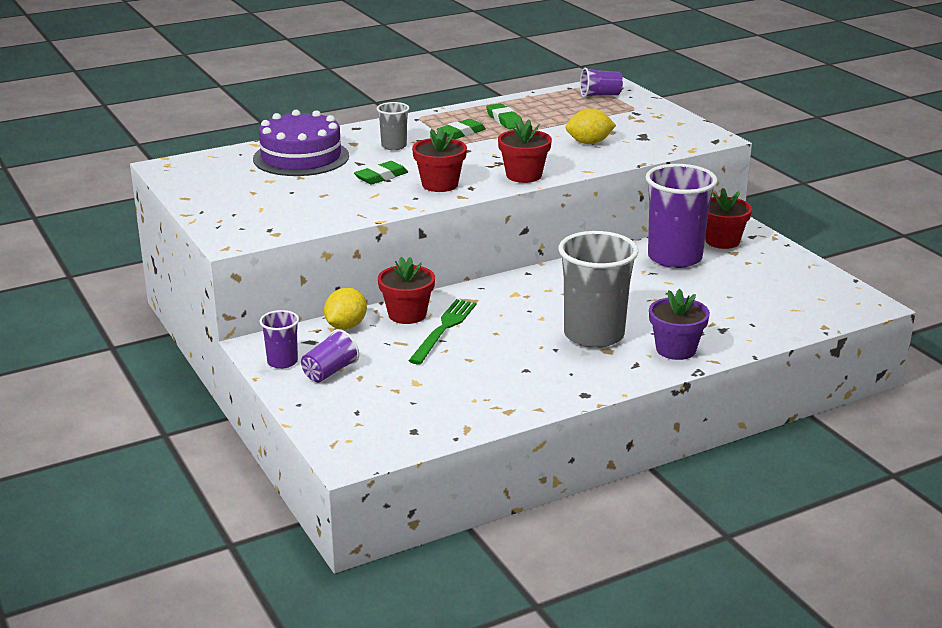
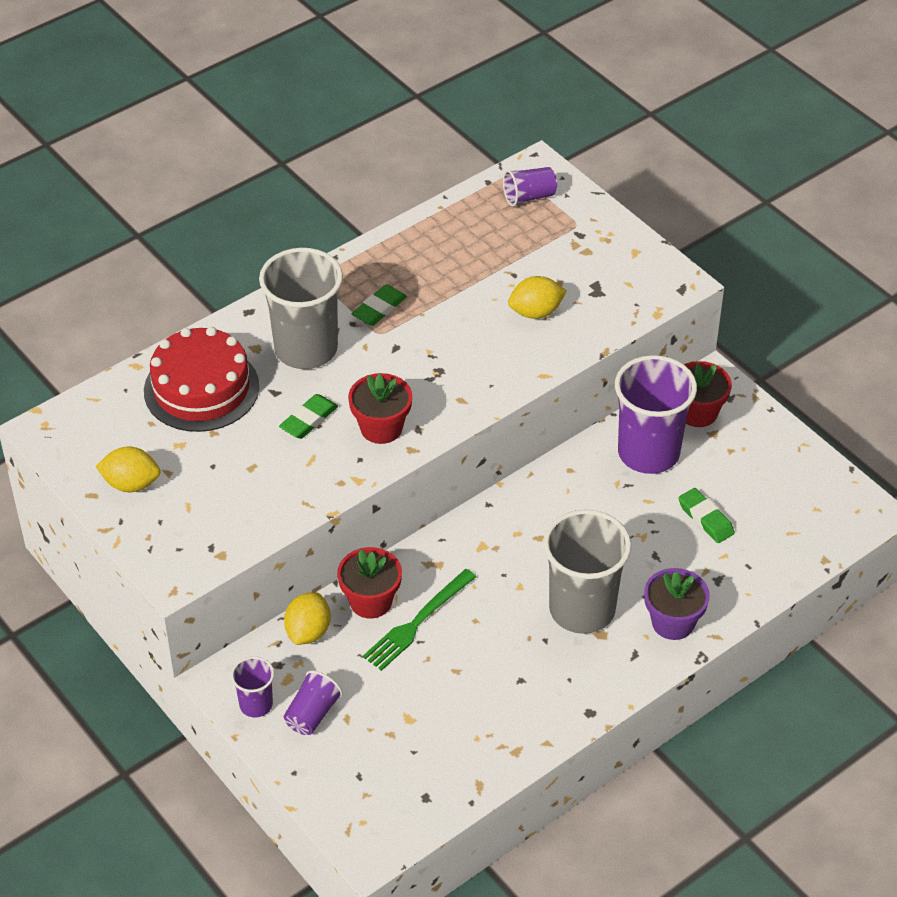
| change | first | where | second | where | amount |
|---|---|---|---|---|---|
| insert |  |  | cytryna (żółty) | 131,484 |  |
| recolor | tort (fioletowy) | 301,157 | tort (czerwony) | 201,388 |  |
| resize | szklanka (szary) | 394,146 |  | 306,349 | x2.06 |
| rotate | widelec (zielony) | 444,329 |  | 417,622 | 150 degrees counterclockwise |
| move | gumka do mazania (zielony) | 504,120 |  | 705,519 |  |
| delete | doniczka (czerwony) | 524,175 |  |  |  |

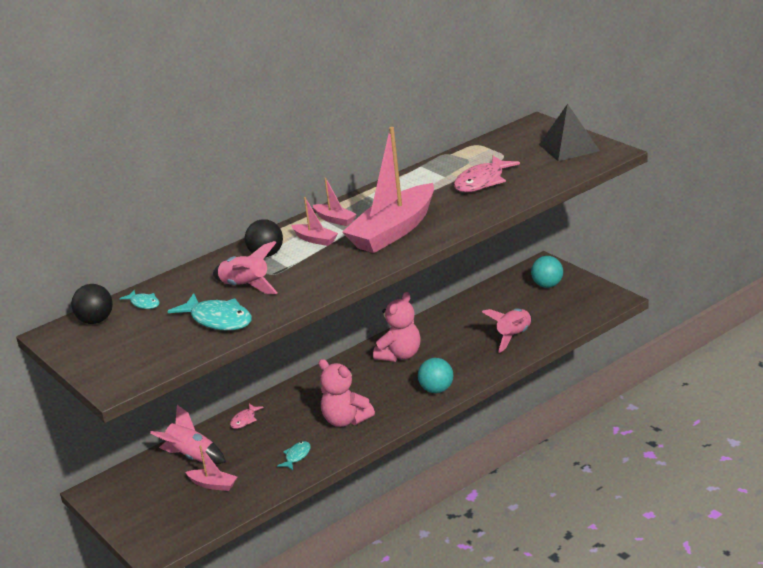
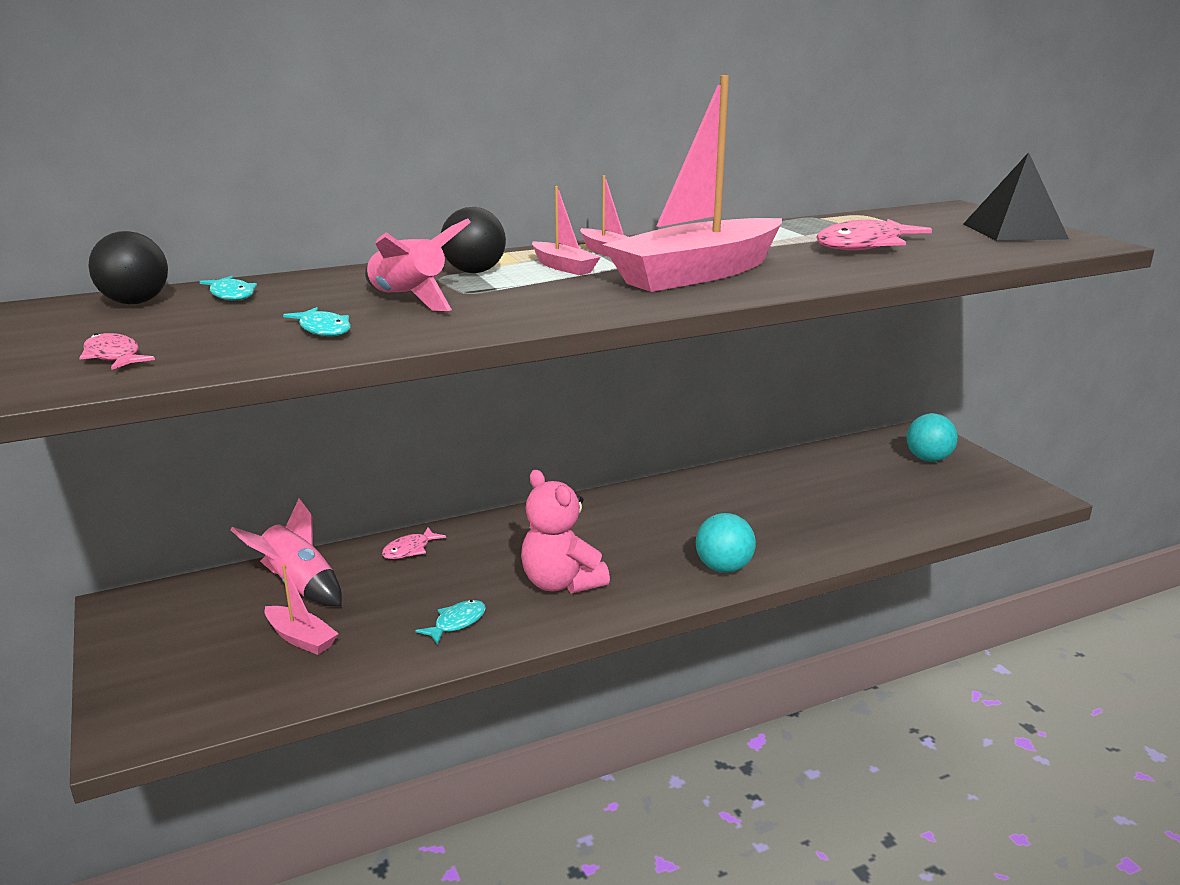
| change | first | where | second | where | amount |
|---|---|---|---|---|---|
| insert |  |  | ryba (różowy) | 114,356 |  |
| resize | ryba (turkusowy) | 218,320 |  | 323,329 | x0.52 |
| delete | miś (różowy) | 400,355 |  |  |  |
| delete | rakieta (różowy) | 514,336 |  |  |  |

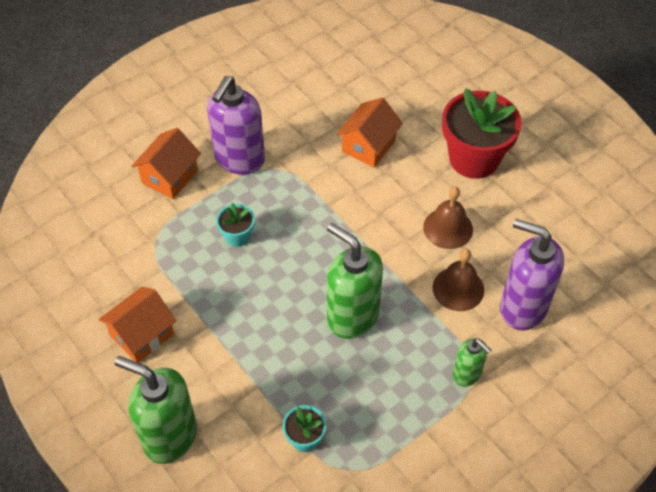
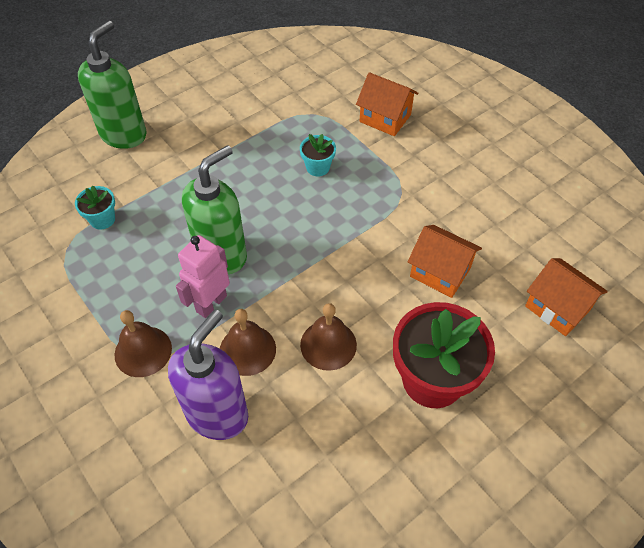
| change | first | where | second | where | amount |
|---|---|---|---|---|---|
| replace | dozownik mydła (zielony) | 467,374 | dzwonek (brązowy) | 143,351 |  |
| insert |  |  | robot (różowy) | 211,303 |  |
| move | domek (pomarańczowy) | 142,335 |  | 557,308 |  |
| delete | dozownik mydła (fioletowy) | 239,159 |  |  |  |

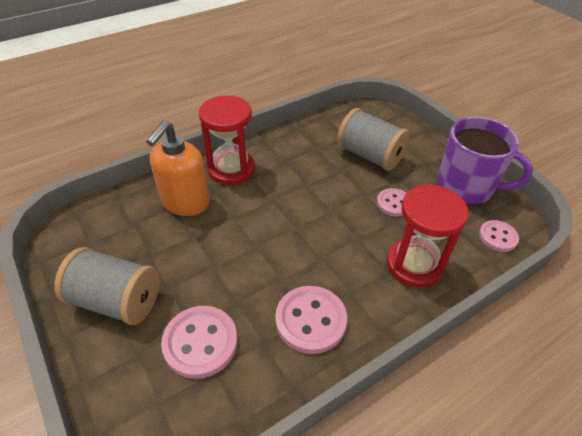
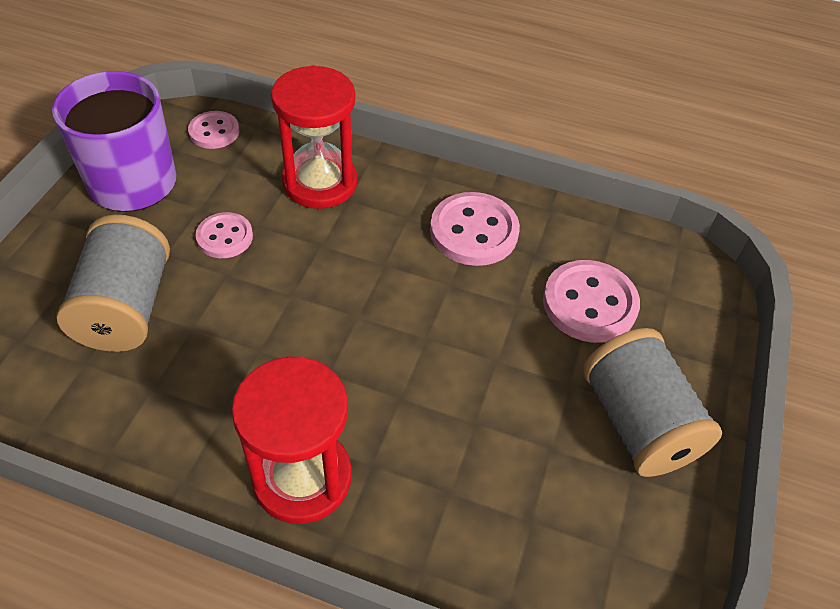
| change | first | where | second | where | amount |
|---|---|---|---|---|---|
| delete | dozownik mydła (pomarańczowy) | 185,202 |  |  |  |

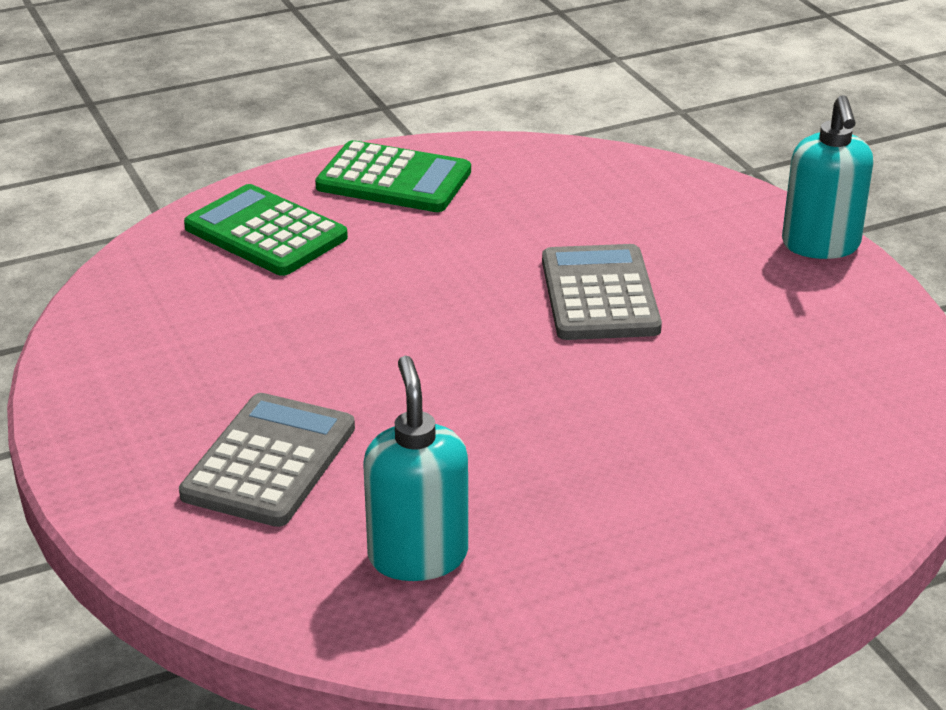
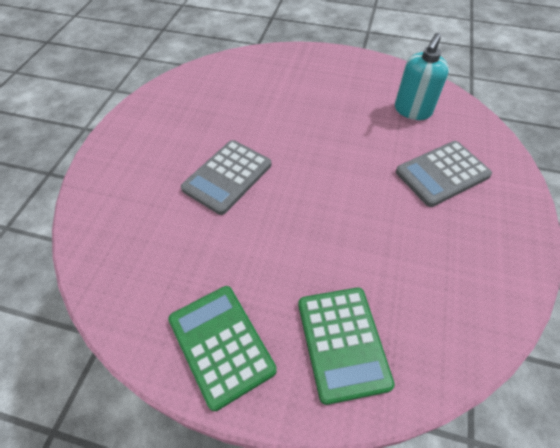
| change | first | where | second | where | amount |
|---|---|---|---|---|---|
| delete | dozownik mydła (turkusowy) | 820,245 |  |  |  |

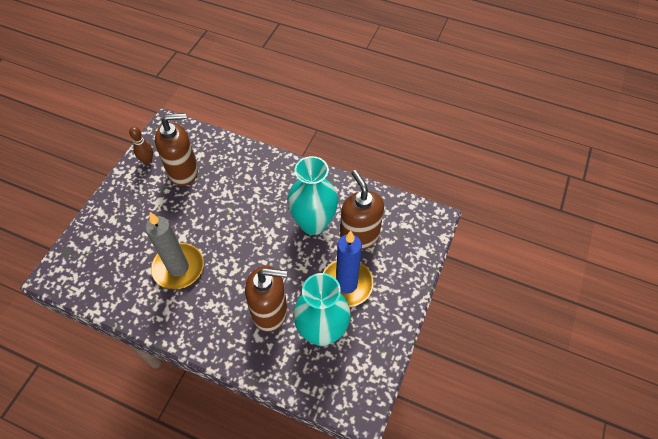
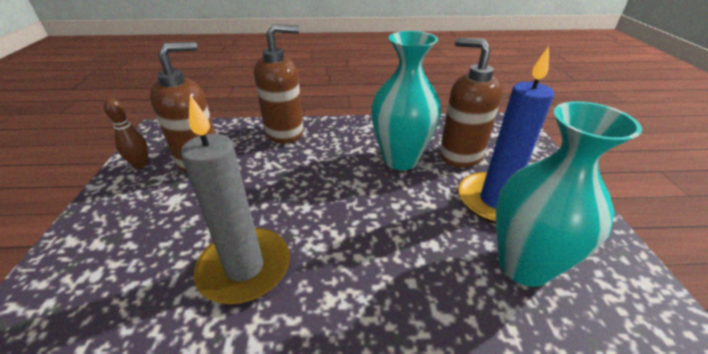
| change | first | where | second | where | amount |
|---|---|---|---|---|---|
| move | dozownik mydła (brązowy) | 270,312 |  | 285,132 |  |

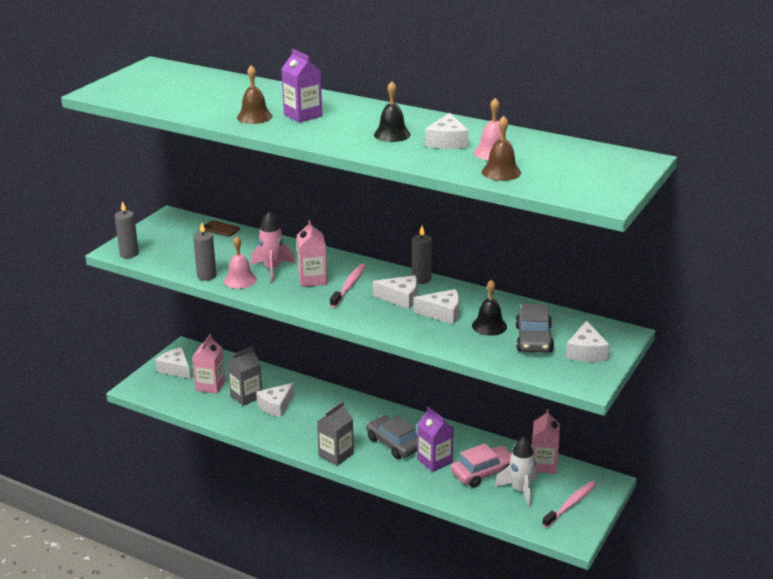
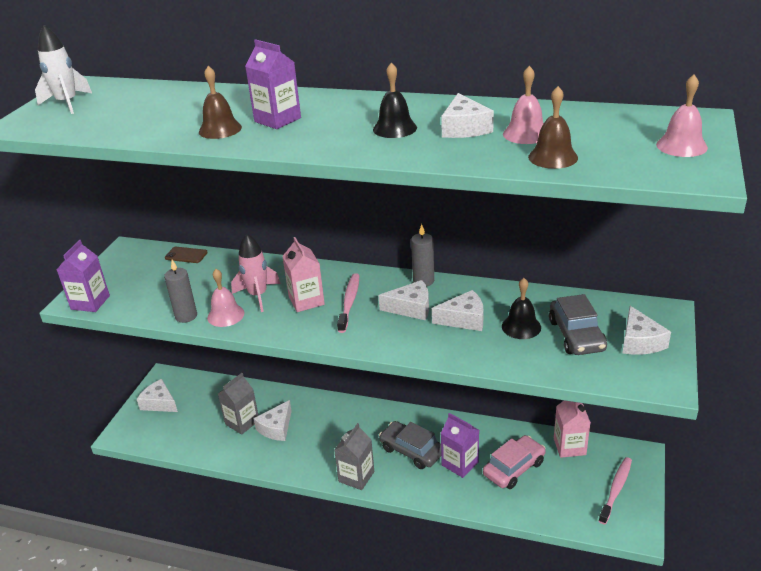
| change | first | where | second | where | amount |
|---|---|---|---|---|---|
| move | rakieta (biały) | 520,490 |  | 67,103 |  |
| replace | świeca (szary) | 129,254 | karton mleka (fioletowy) | 90,302 |  |
| insert |  |  | dzwonek (różowy) | 681,146 |  |
| delete | karton mleka (różowy) | 210,385 |  |  |  |

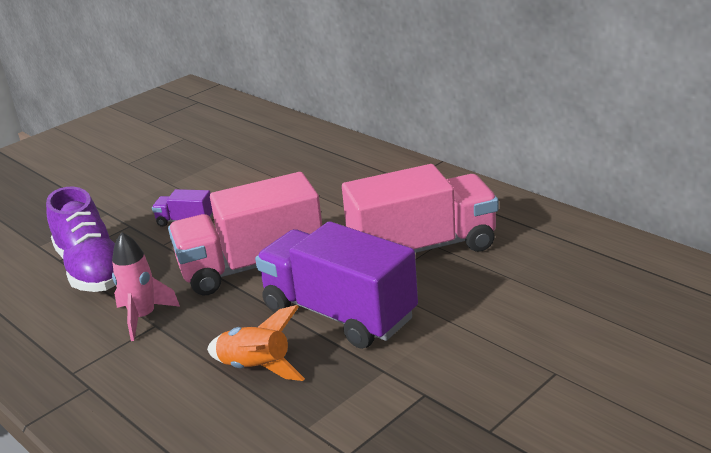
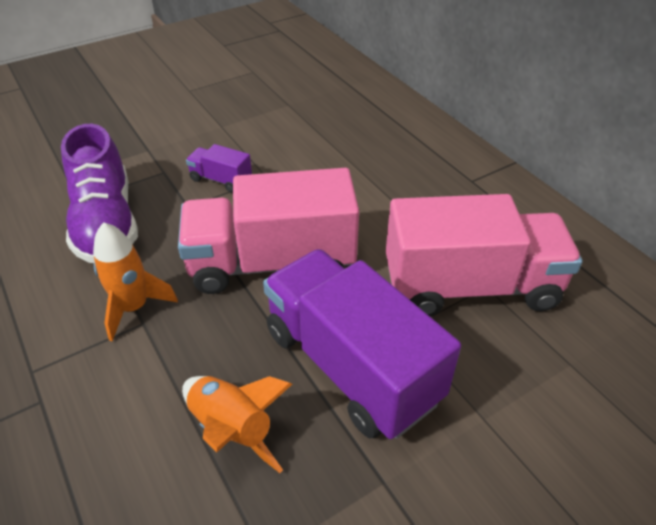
| change | first | where | second | where | amount |
|---|---|---|---|---|---|
| recolor | rakieta (różowy) | 143,317 | rakieta (pomarańczowy) | 134,308 |  |

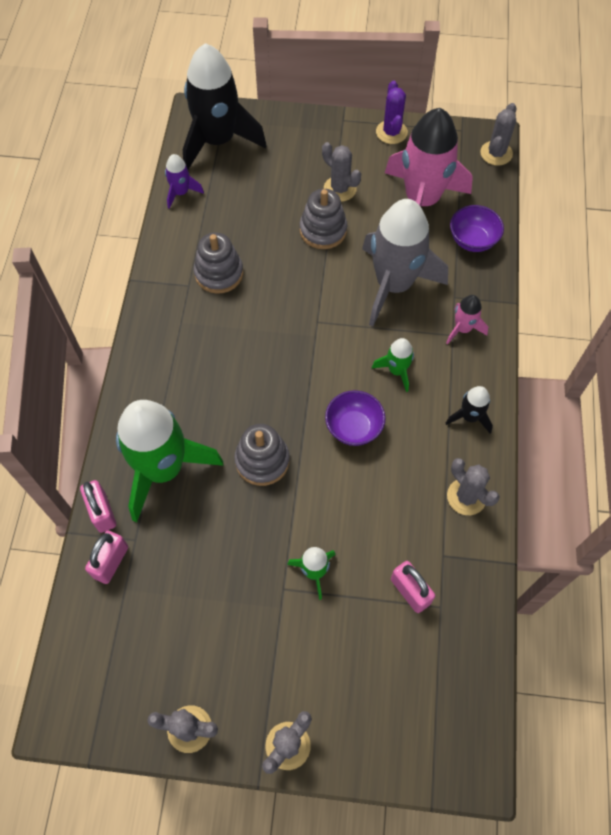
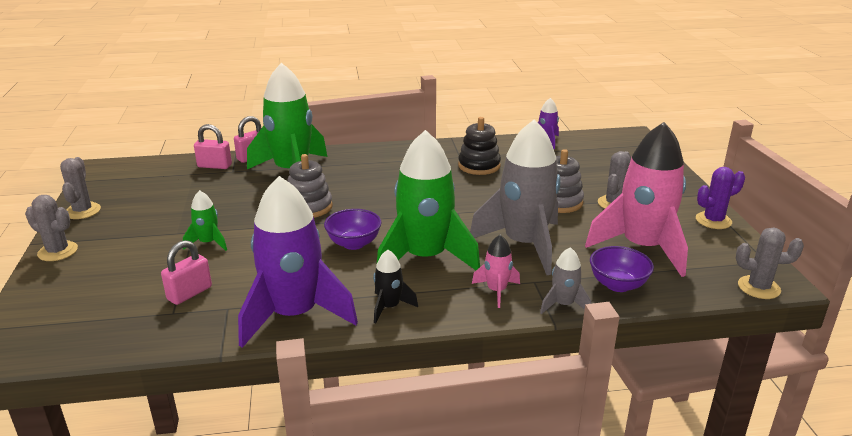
| change | first | where | second | where | amount |
|---|---|---|---|---|---|
| replace | kaktus (szary) | 466,497 | rakieta (fioletowy) | 294,315 |  |
| resize | rakieta (zielony) | 396,370 |  | 425,258 | x2.23 |
| recolor | zabawka nakładanka (szary) | 219,273 | zabawka nakładanka (czarny) | 479,166 |  |
| insert |  |  | rakieta (szary) | 563,305 |  |
| delete | rakieta (czarny) | 218,141 |  |  |  |

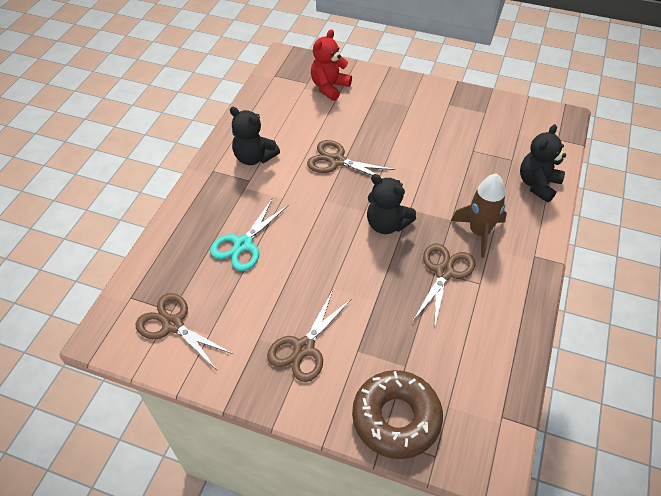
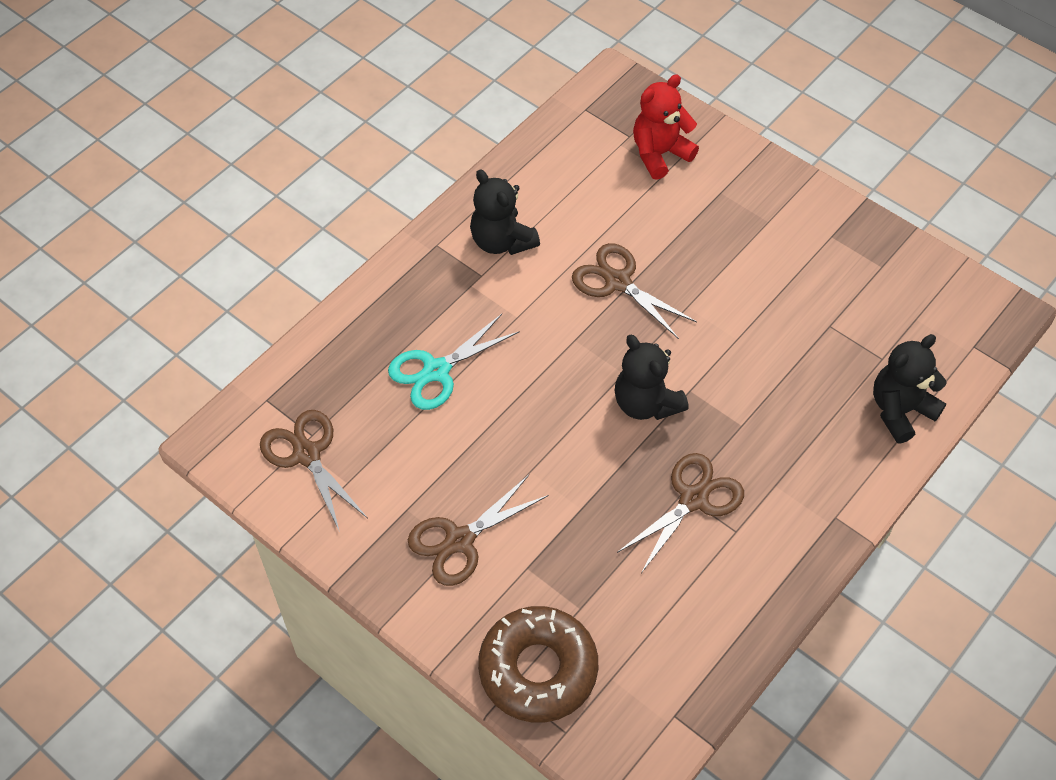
| change | first | where | second | where | amount |
|---|---|---|---|---|---|
| delete | rakieta (brązowy) | 479,232 |  |  |  |

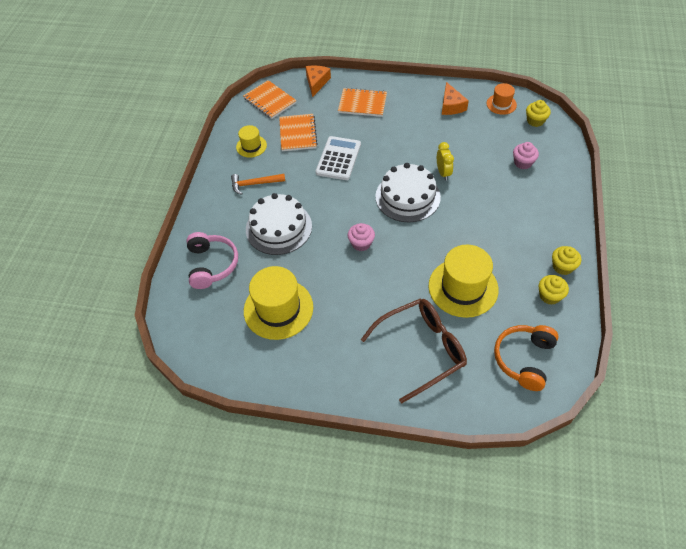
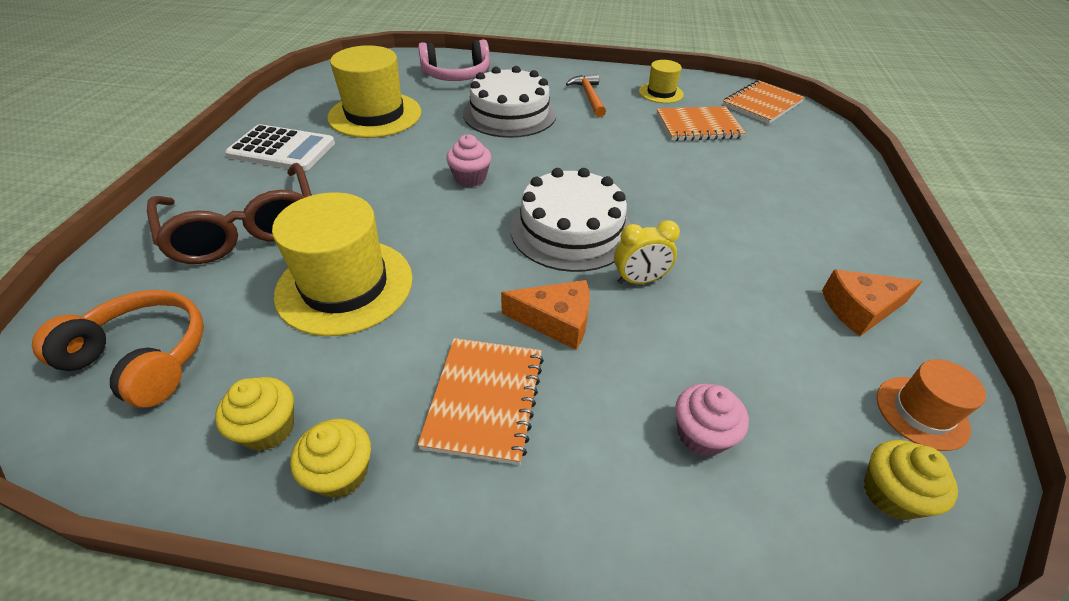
| change | first | where | second | where | amount |
|---|---|---|---|---|---|
| move | kalkulator (biały) | 338,158 |  | 282,149 |  |
| move | zeszyt (pomarańczowy) | 362,104 |  | 484,400 |  |
| move | ser (pomarańczowy) | 316,83 |  | 556,321 |  |

